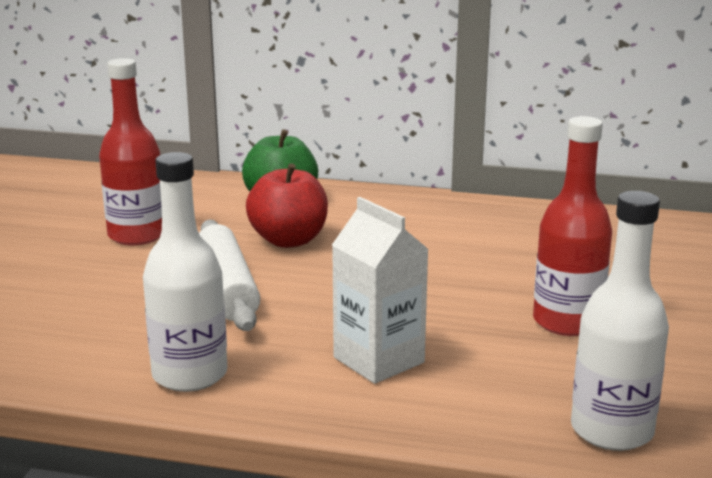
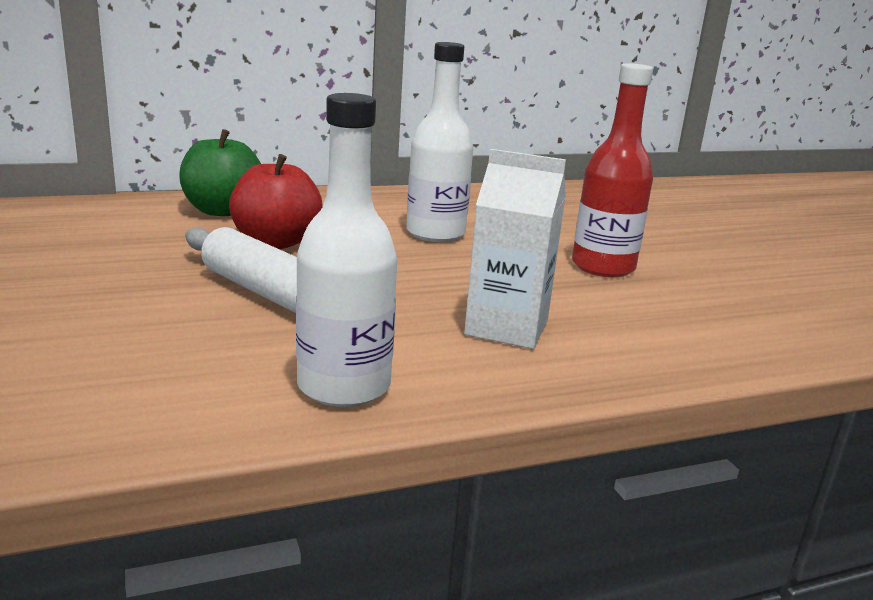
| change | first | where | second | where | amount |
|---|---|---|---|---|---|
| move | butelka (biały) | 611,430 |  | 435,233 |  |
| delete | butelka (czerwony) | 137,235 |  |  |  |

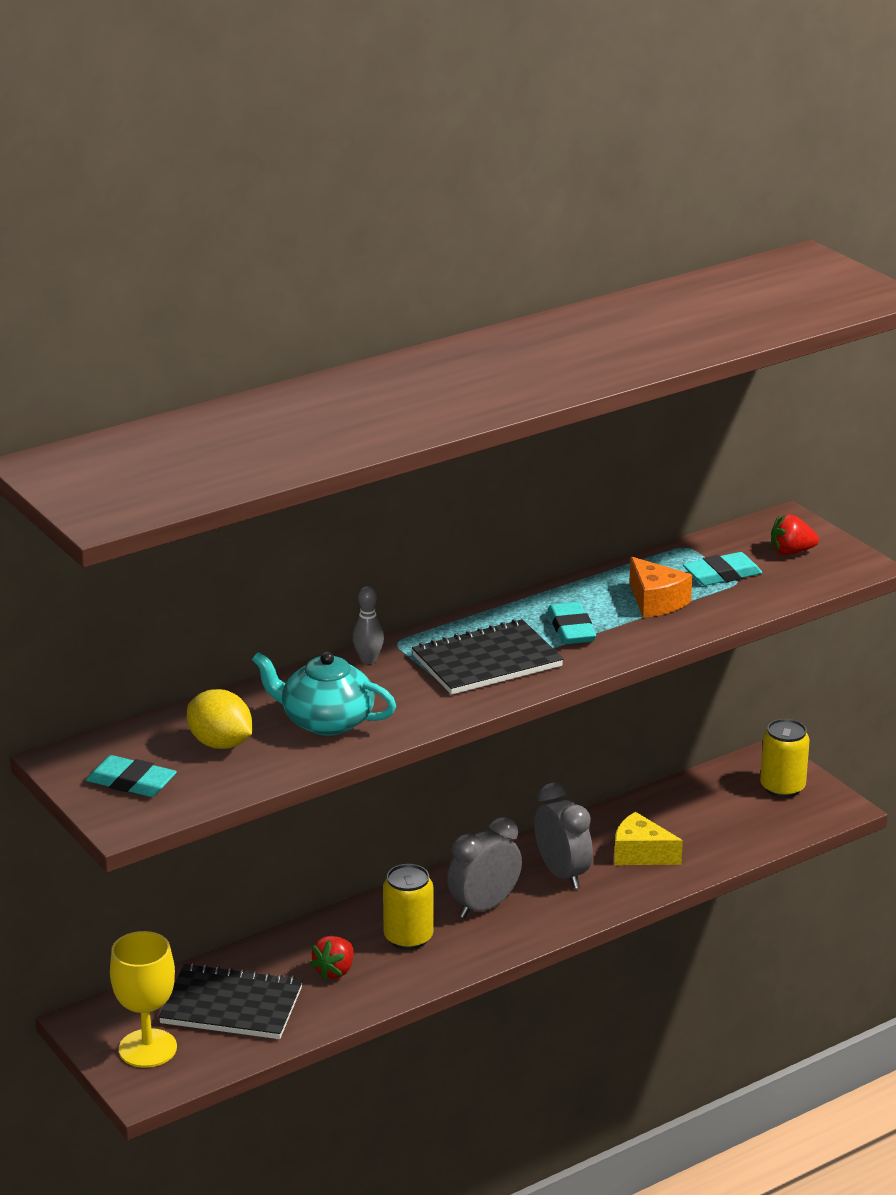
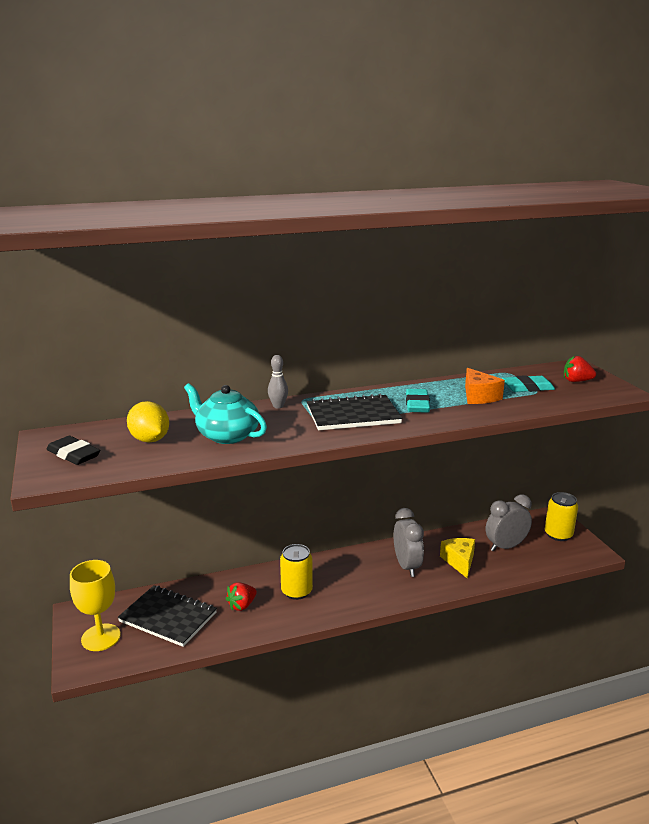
| change | first | where | second | where | amount |
|---|---|---|---|---|---|
| recolor | gumka do mazania (turkusowy) | 131,782 | gumka do mazania (czarny) | 74,454 |  |
| rotate | ser (żółty) | 640,854 |  | 459,561 | 45 degrees clockwise |
| move | budzik (szary) | 484,906 |  | 505,547 |  |

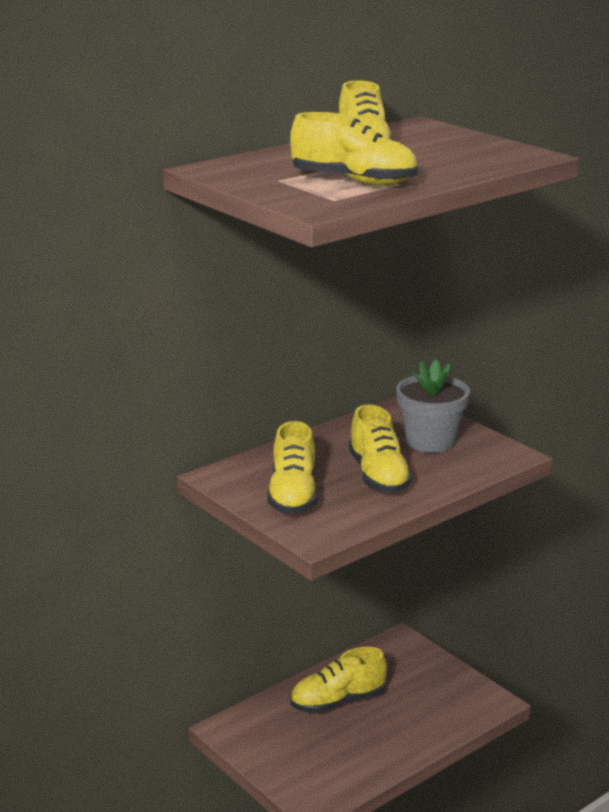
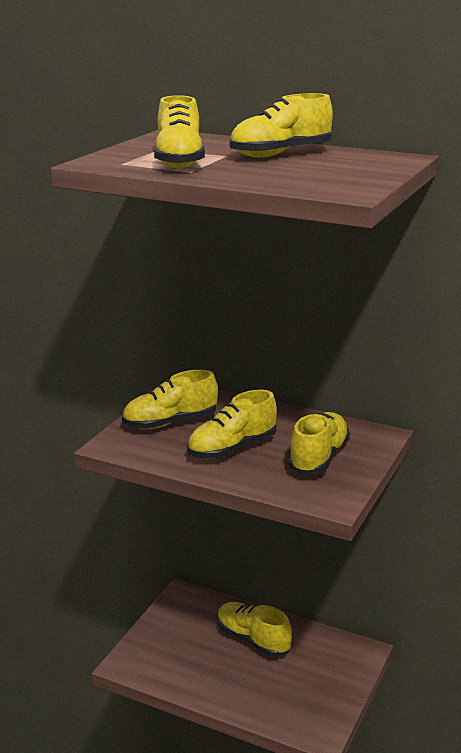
| change | first | where | second | where | amount |
|---|---|---|---|---|---|
| replace | doniczka (szary) | 430,441 | but (żółty) | 318,458 |  |

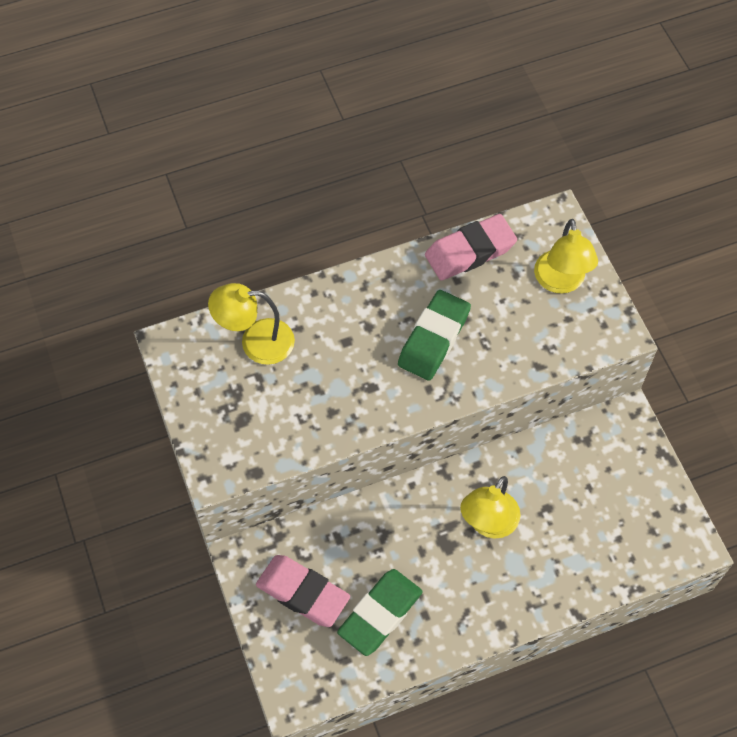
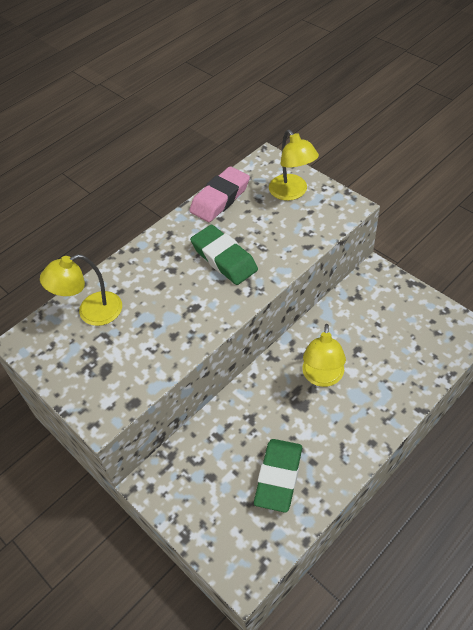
| change | first | where | second | where | amount |
|---|---|---|---|---|---|
| rotate | gumka do mazania (zielony) | 433,339 |  | 224,259 | 45 degrees counterclockwise |
| delete | gumka do mazania (różowy) | 303,593 |  |  |  |

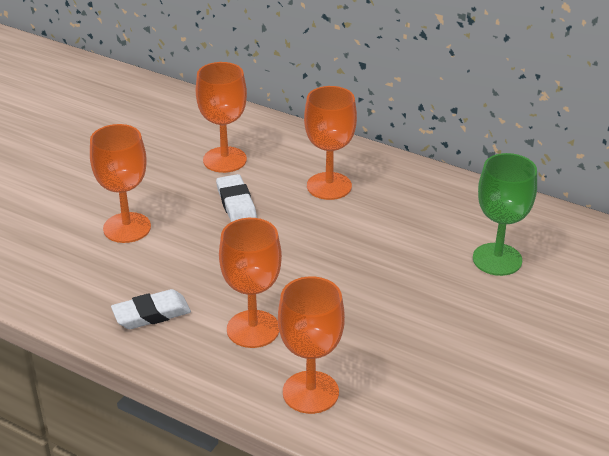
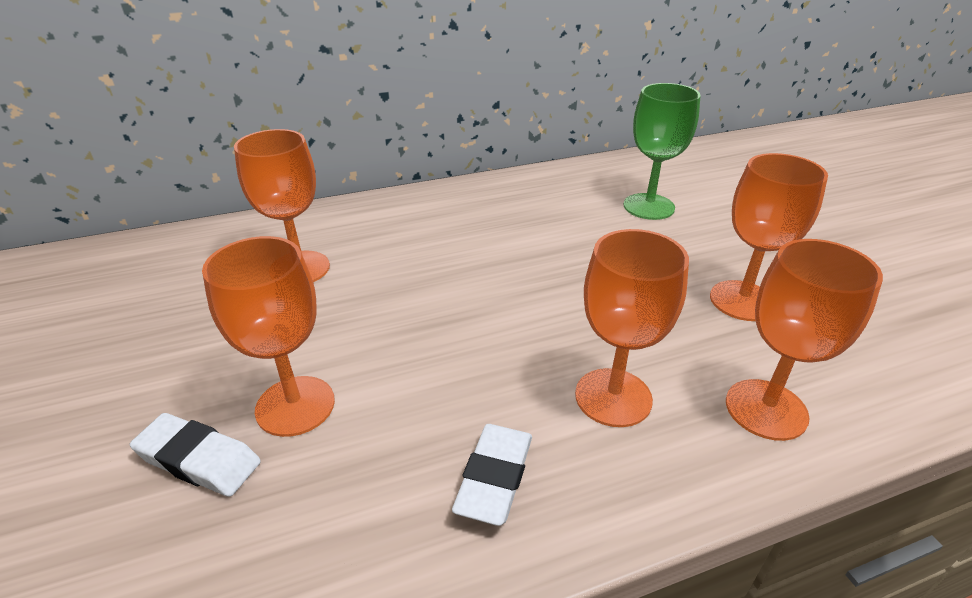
| change | first | where | second | where | amount |
|---|---|---|---|---|---|
| move | gumka do mazania (biały) | 236,204 |  | 199,460 |  |
| move | kielich (pomarańczowy) | 329,186 |  | 742,300 |  |

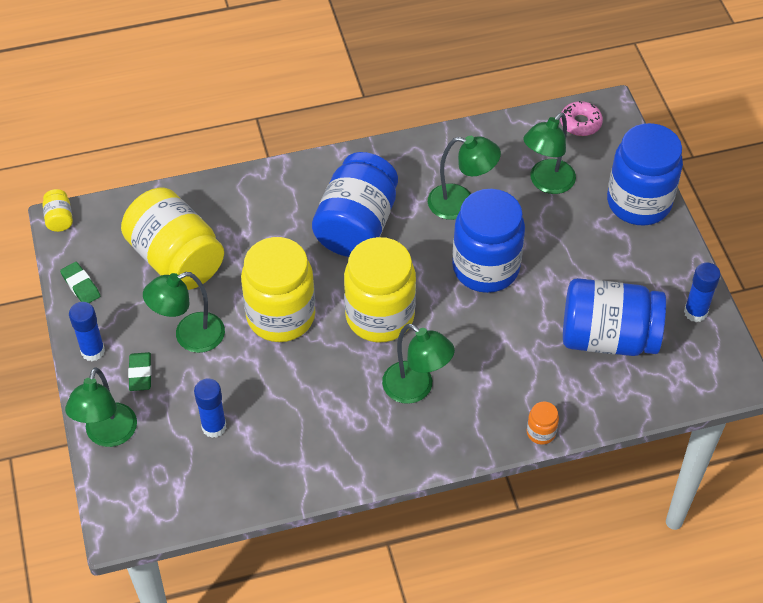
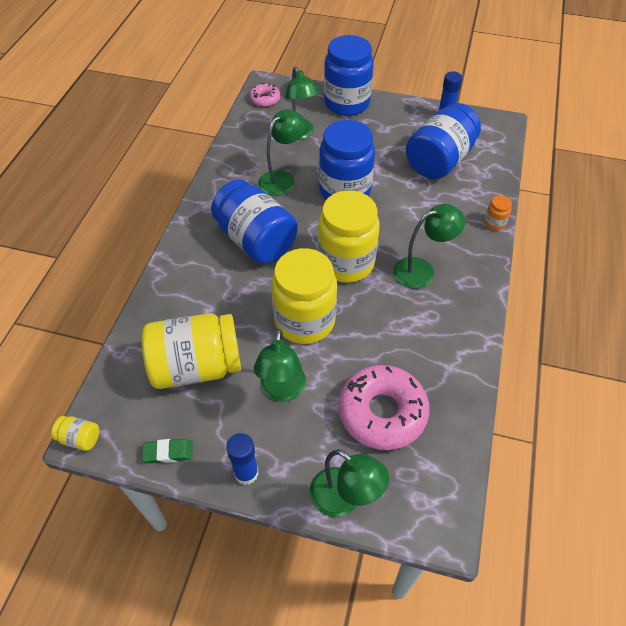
| change | first | where | second | where | amount |
|---|---|---|---|---|---|
| replace | klej w sztyfcie (niebieski) | 214,427 | donut (różowy) | 382,412 |  |
| delete | gumka do mazania (zielony) | 140,374 |  |  |  |

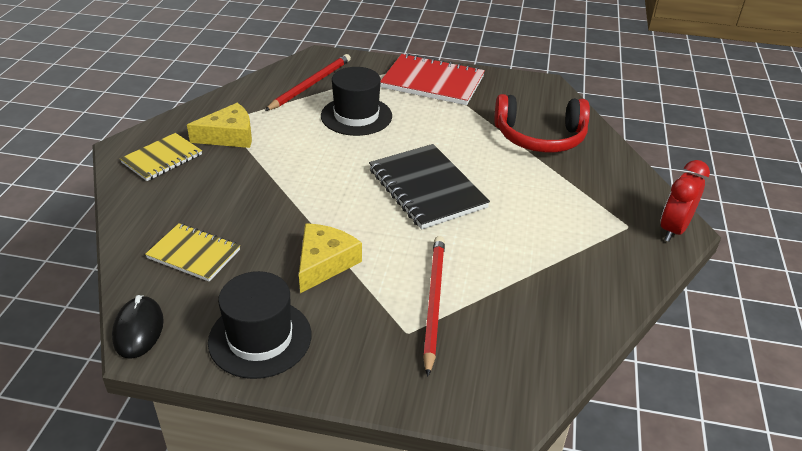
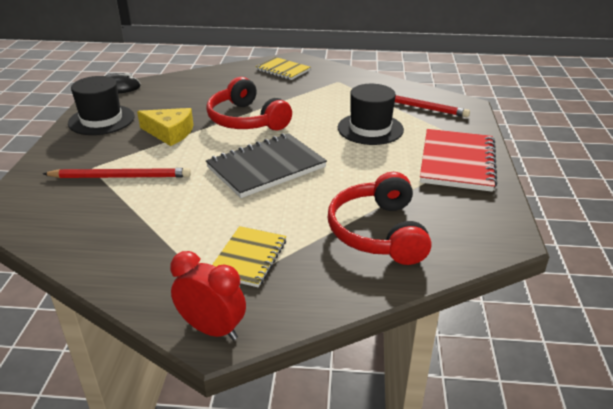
| change | first | where | second | where | amount |
|---|---|---|---|---|---|
| insert |  |  | słuchawki (czerwony) | 246,120 |  |
| move | zeszyt (żółty) | 194,254 |  | 249,258 |  |
| delete | ser (żółty) | 229,136 |  |  |  |

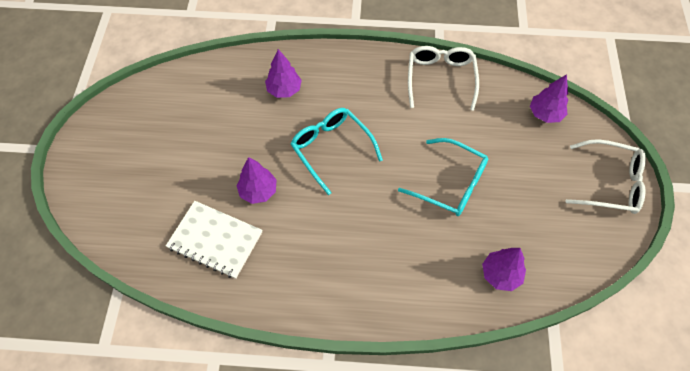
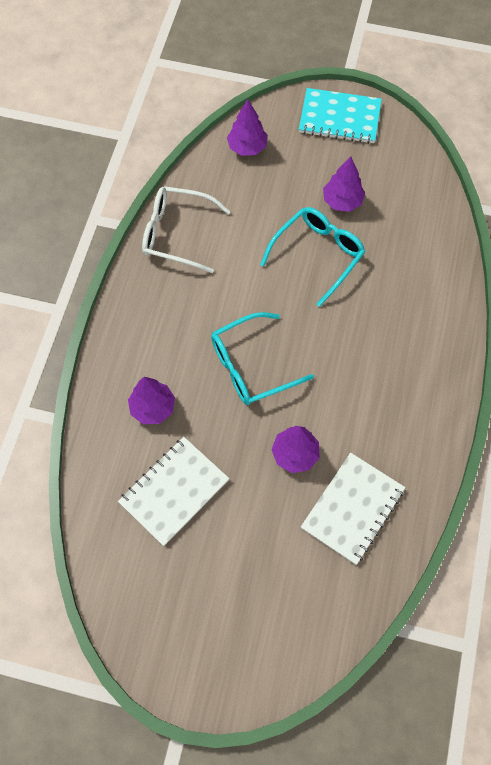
| change | first | where | second | where | amount |
|---|---|---|---|---|---|
| insert |  |  | zeszyt (biały) | 174,491 |  |
| replace | okulary (biały) | 609,183 | zeszyt (turkusowy) | 339,118 |  |
| move | drzewko (fioletowy) | 500,274 |  | 342,201 |  |

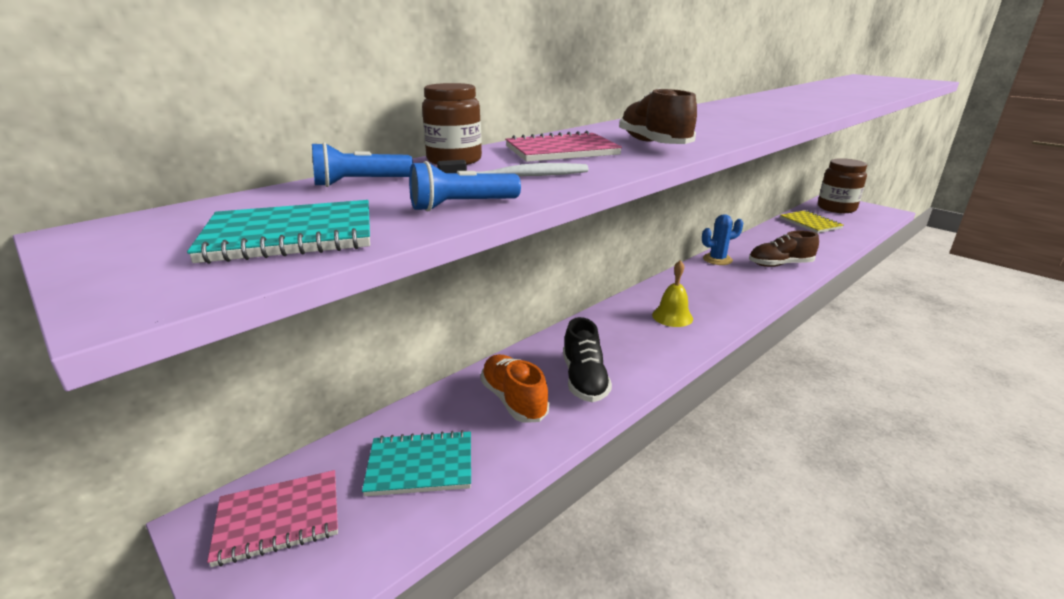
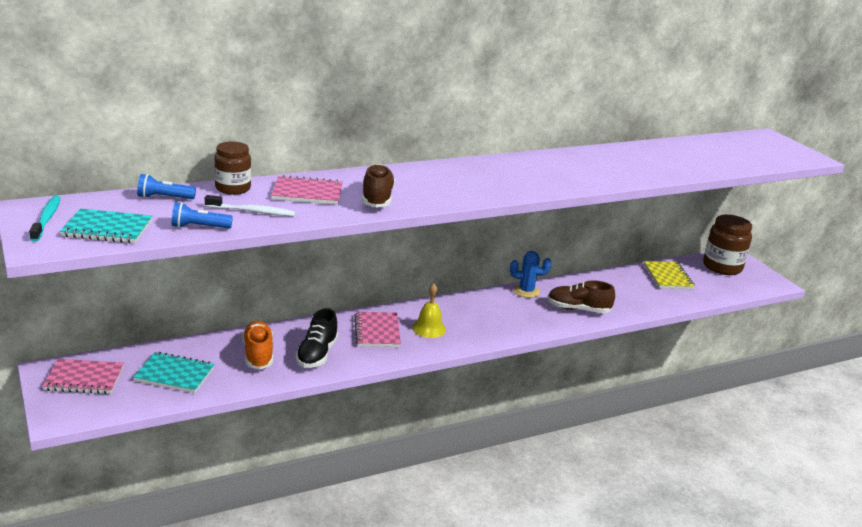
| change | first | where | second | where | amount |
|---|---|---|---|---|---|
| insert |  |  | szczoteczka do zębów (turkusowy) | 46,219 |  |
| insert |  |  | zeszyt (różowy) | 377,331 |  |

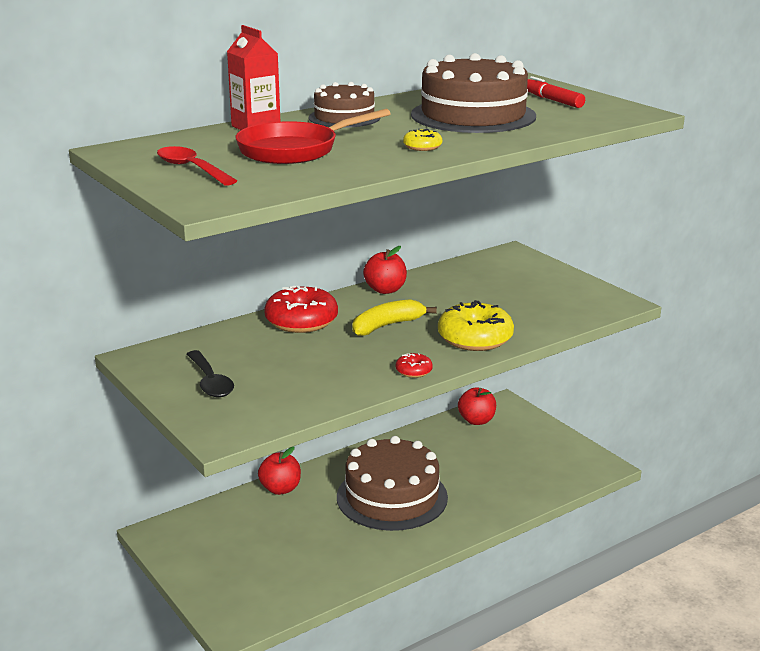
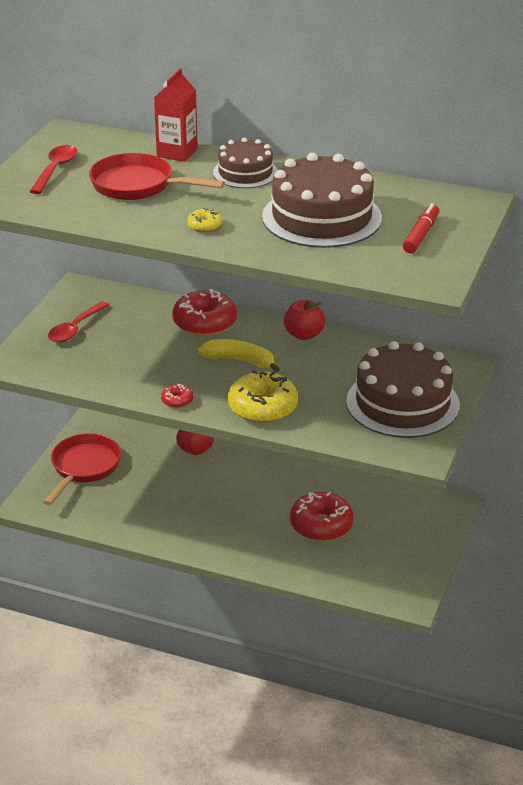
| change | first | where | second | where | amount |
|---|---|---|---|---|---|
| insert |  |  | patelnia (czerwony) | 84,468 |  |
| recolor | łyżka (czarny) | 210,382 | łyżka (czerwony) | 75,329 |  |
| insert |  |  | donut (czerwony) | 321,525 |  |
| move | tort (brązowy) | 392,497 |  | 402,403 |  |
| delete | jabłko (czerwony) | 476,421 |  |  |  |

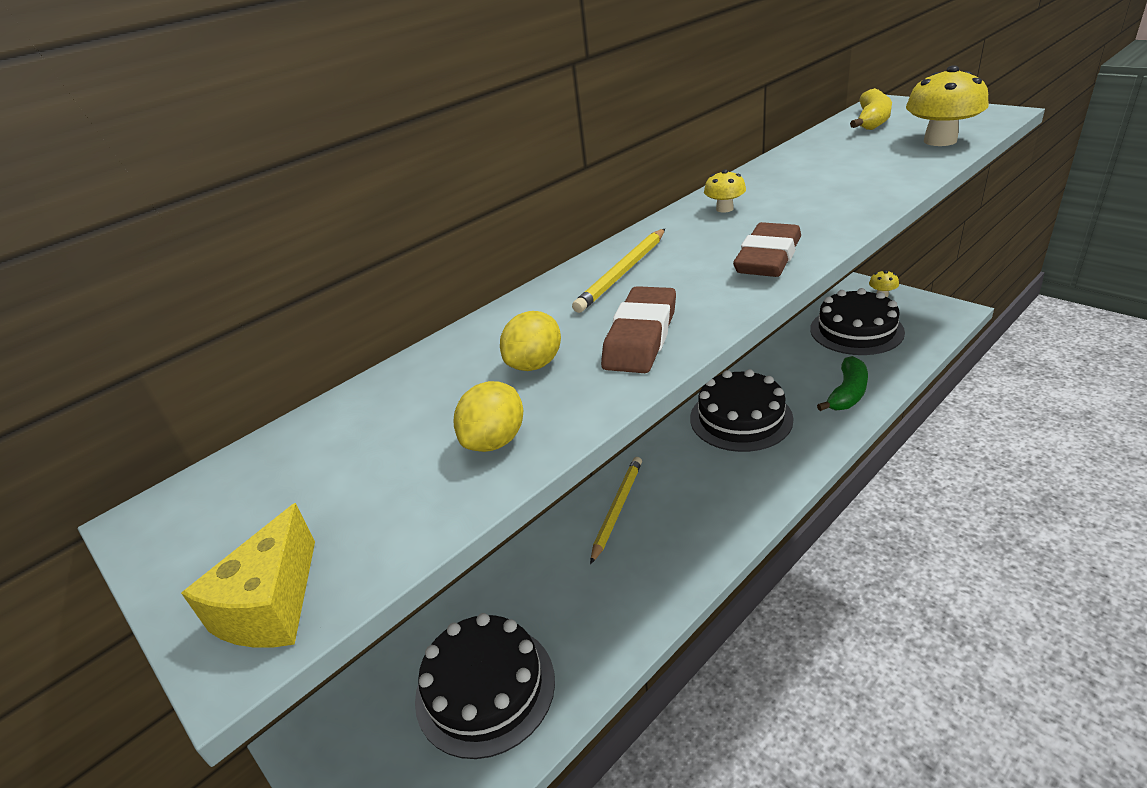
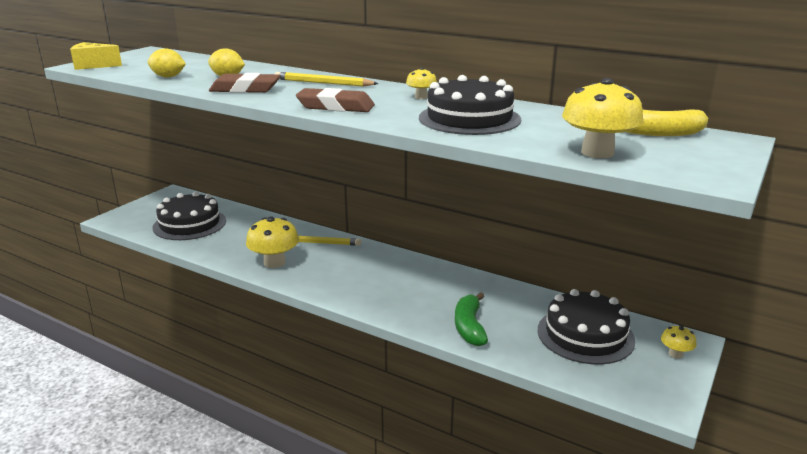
| change | first | where | second | where | amount |
|---|---|---|---|---|---|
| insert |  |  | grzyb (żółty) | 274,262 |  |
| move | tort (czarny) | 740,418 |  | 469,118 |  |
| rotate | banan (zielony) | 847,393 |  | 469,327 | 75 degrees clockwise |

